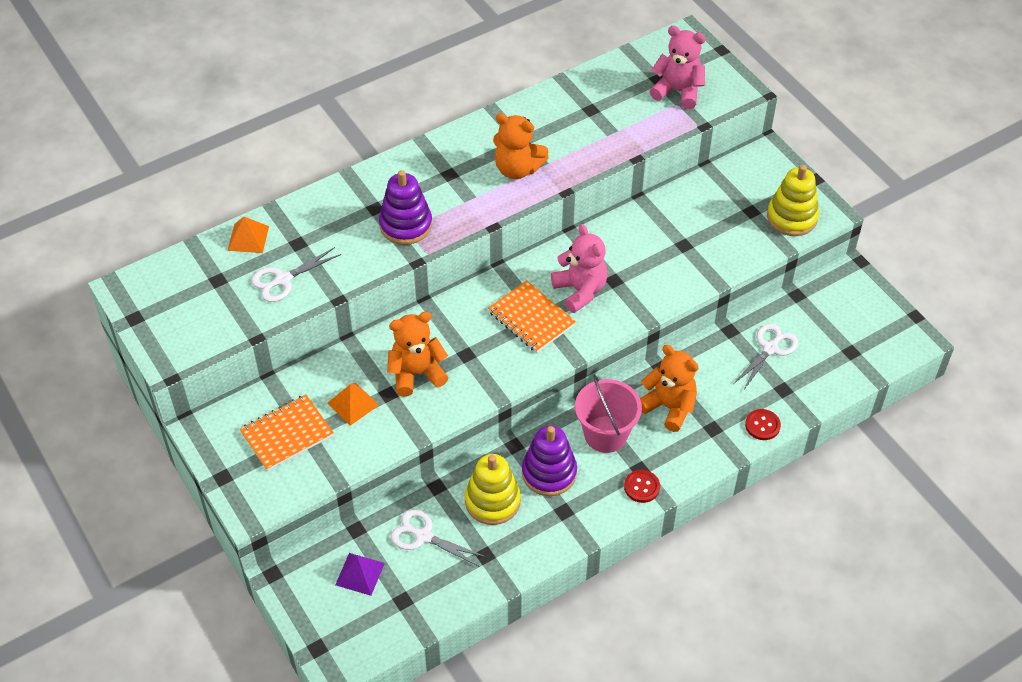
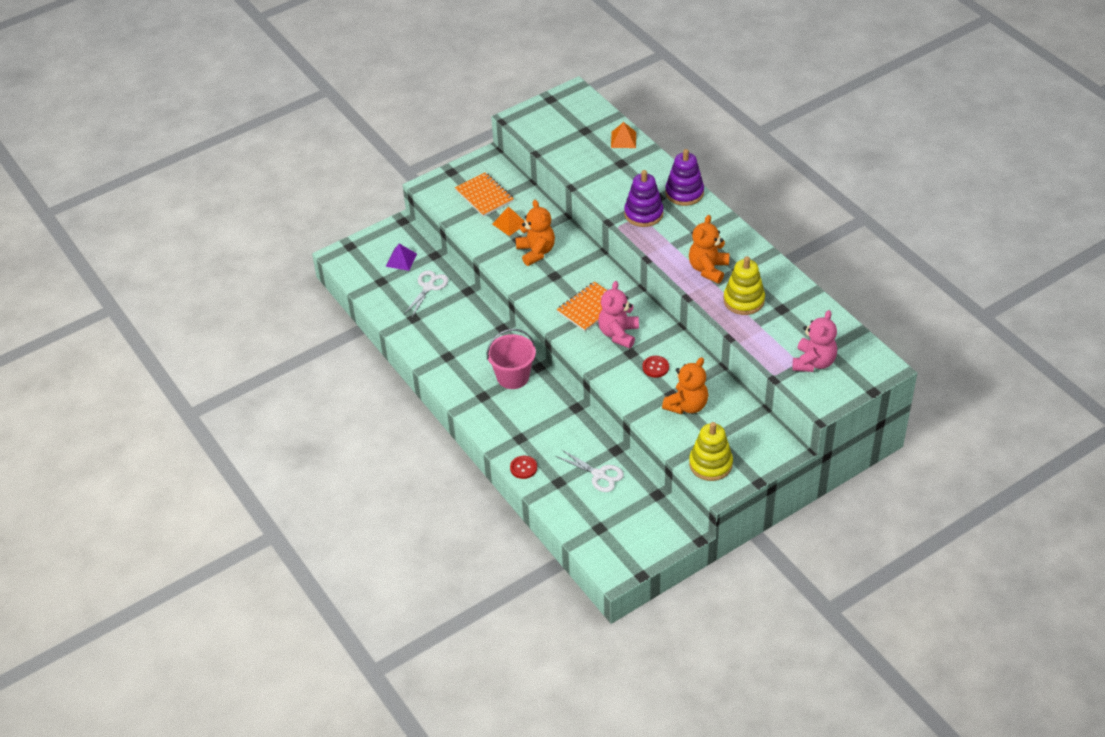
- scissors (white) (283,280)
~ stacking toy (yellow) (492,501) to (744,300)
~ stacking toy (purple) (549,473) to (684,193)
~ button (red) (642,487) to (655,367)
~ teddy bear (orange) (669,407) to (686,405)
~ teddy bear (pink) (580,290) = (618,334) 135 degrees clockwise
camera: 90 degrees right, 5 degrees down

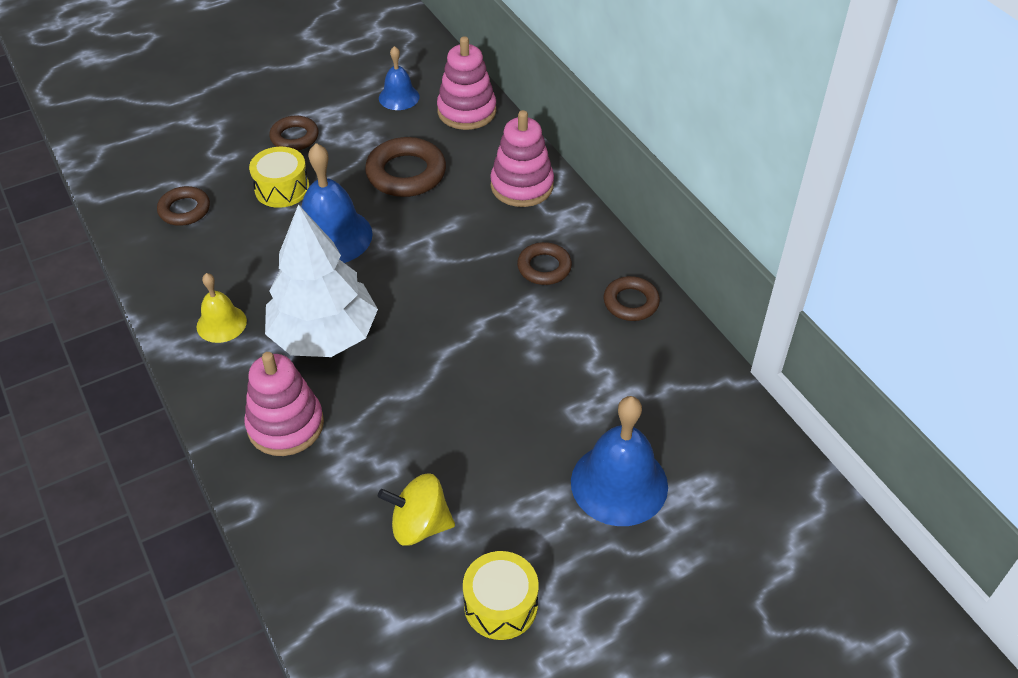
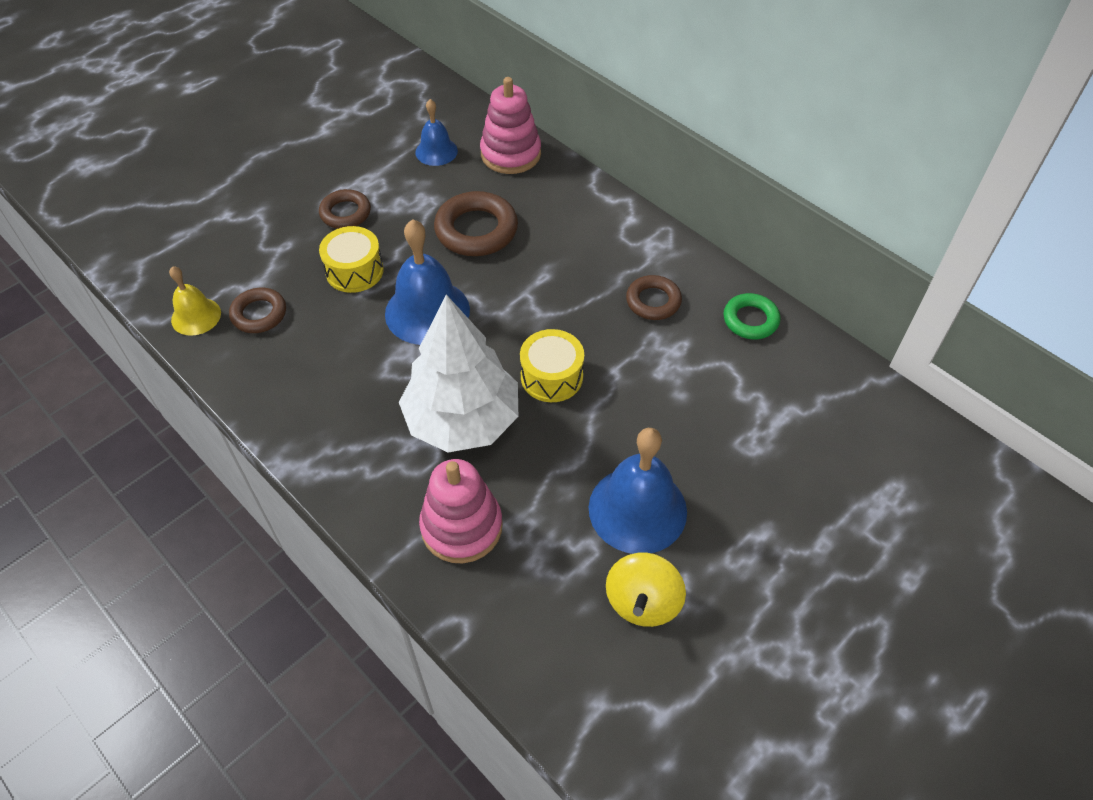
- stacking toy (pink) (522,186)
~ bell (yellow) (221,323) to (196,316)
~ drum (yellow) (500,605) to (551,376)
~ bell (blue) (619,483) to (637,509)
~ ring (brown) (631,302) to ring (green) (750,320)
~ spinning top (yellow) (419,525) = (642,602) 60 degrees counterclockwise
camera: 15 degrees left, 5 degrees up

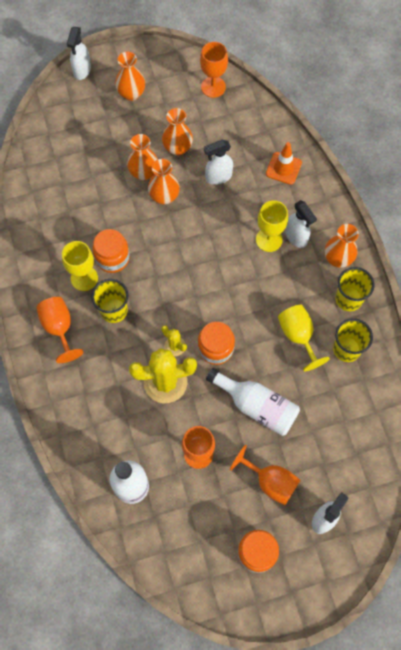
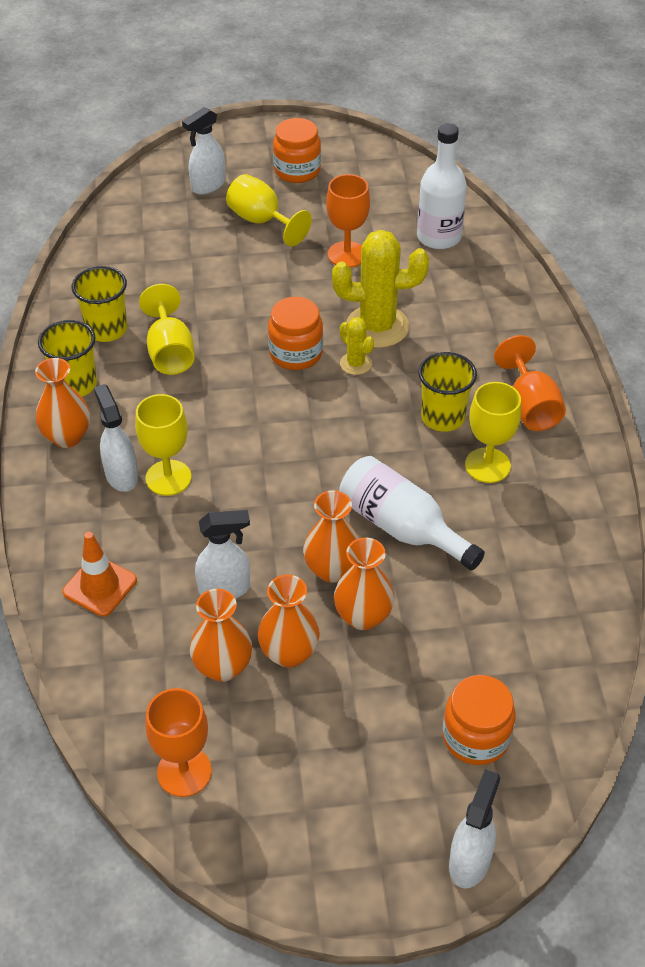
~ jar (orange) (112,258) to (476,737)
~ vase (orange) (131,94) to (223,667)
~ bottle (white) (257,406) to (402,527)
~ goblet (orange) (270,481) to goblet (yellow) (262,221)
camera: 170 degrees left, 20 degrees down

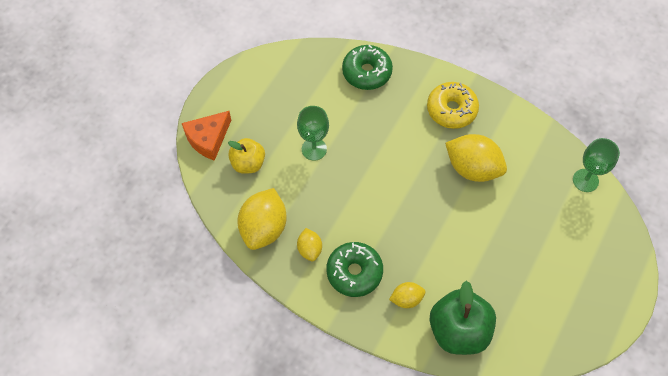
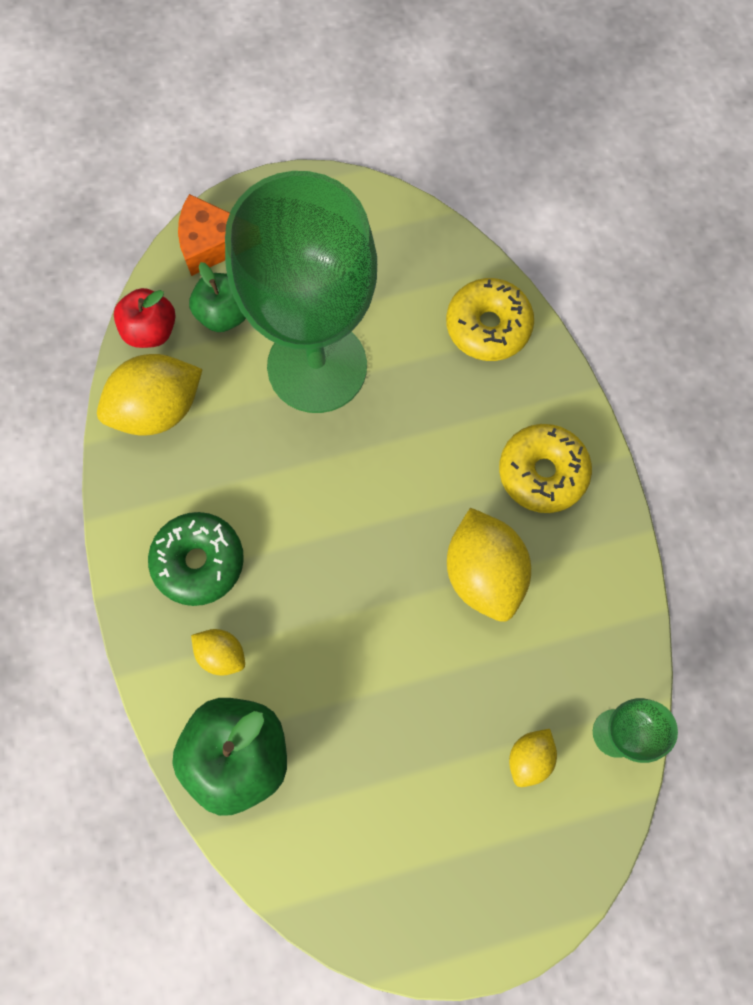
+ apple (red) (151,330)
~ lemon (yellow) (309,249) to (529,758)
~ apple (yellow) (248,163) to apple (green) (224,314)
~ donut (green) (367,72) to donut (yellow) (488,326)
~ goblet (green) (314,149) = (317,366) x2.37
camera: 45 degrees right, 10 degrees up

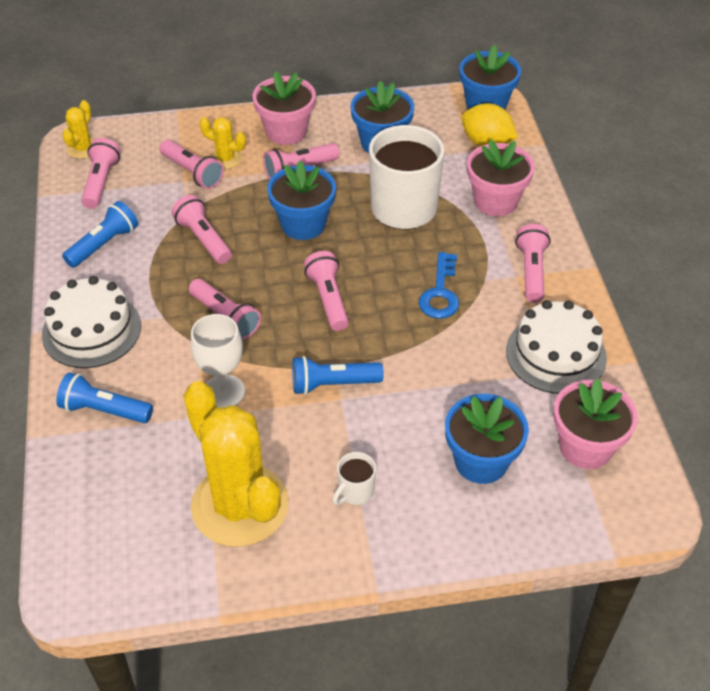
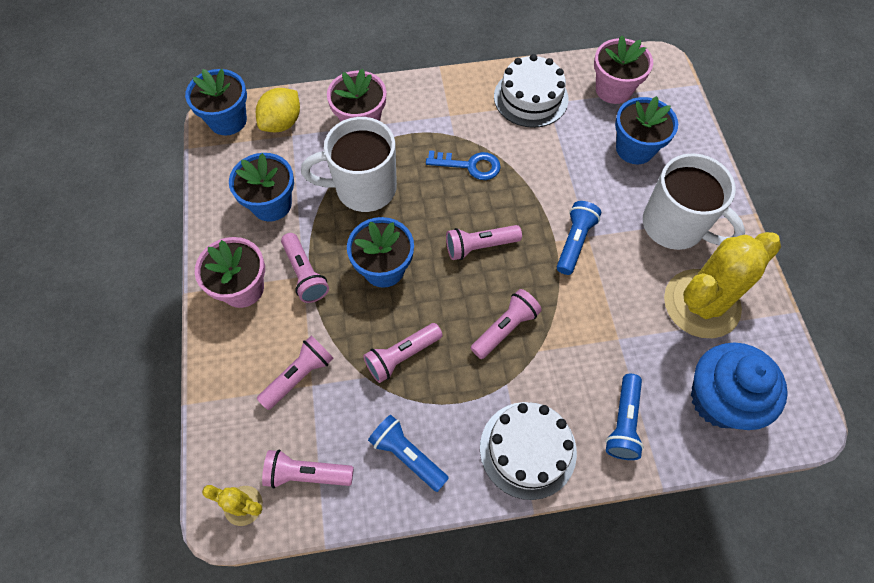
- goblet (white) (223,392)
- cactus (yellow) (225,159)
- flashlight (pink) (531,271)
+ cupcake (blue) (719,399)
~ flashlight (blue) (332,384) = (574,242) 150 degrees counterclockwise
~ mug (white) (355,492) = (675,226) x2.34
camera: 90 degrees left, 15 degrees up

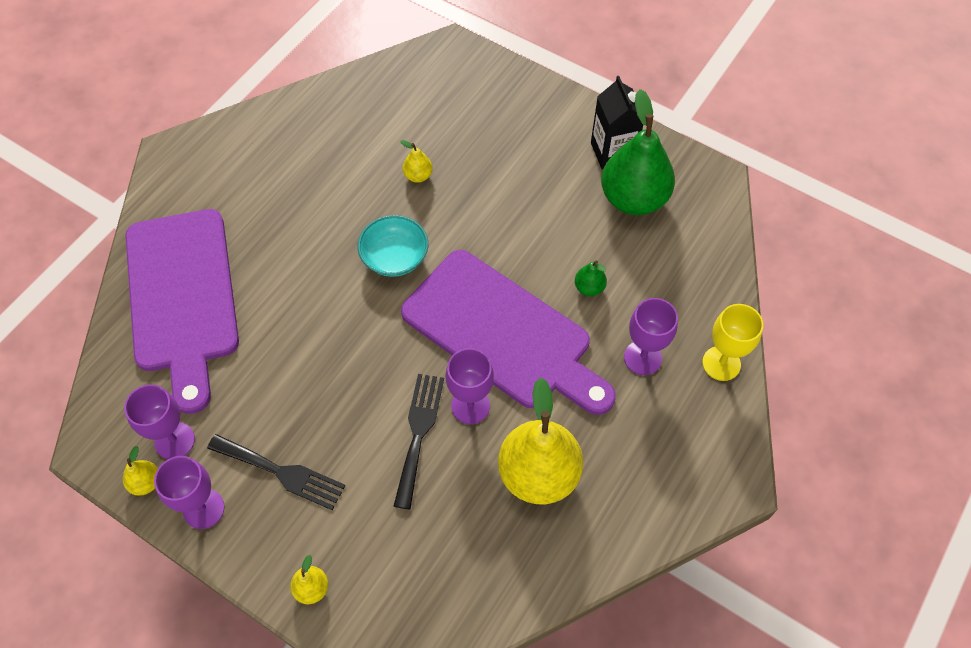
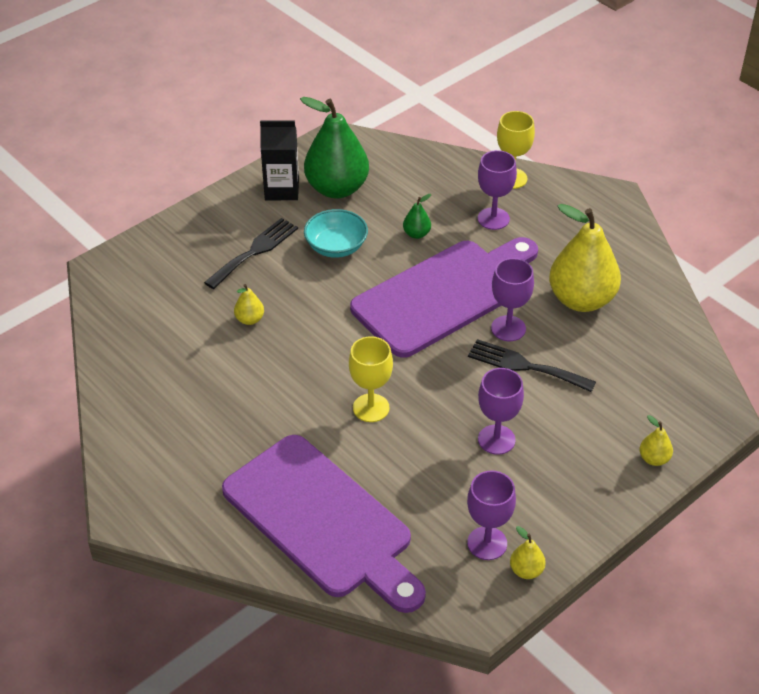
+ goblet (yellow) (371,408)
~ goblet (purple) (203,509) to (496,439)
~ fork (black) (281,473) to (255,251)
~ bowl (turquoise) (394,257) to (336,246)
~ cutting board (purple) (182,297) = (322,521) 45 degrees clockwise
camera: 75 degrees left, 15 degrees down

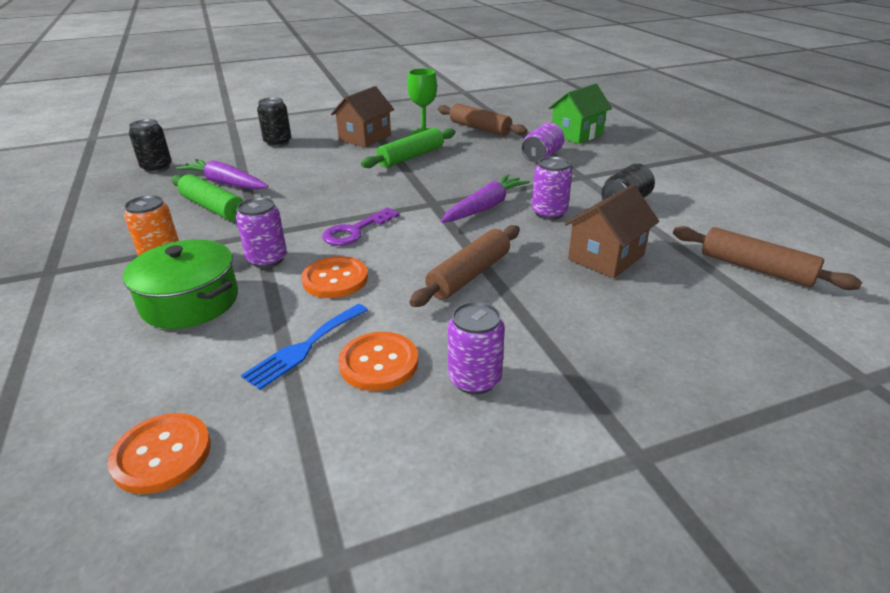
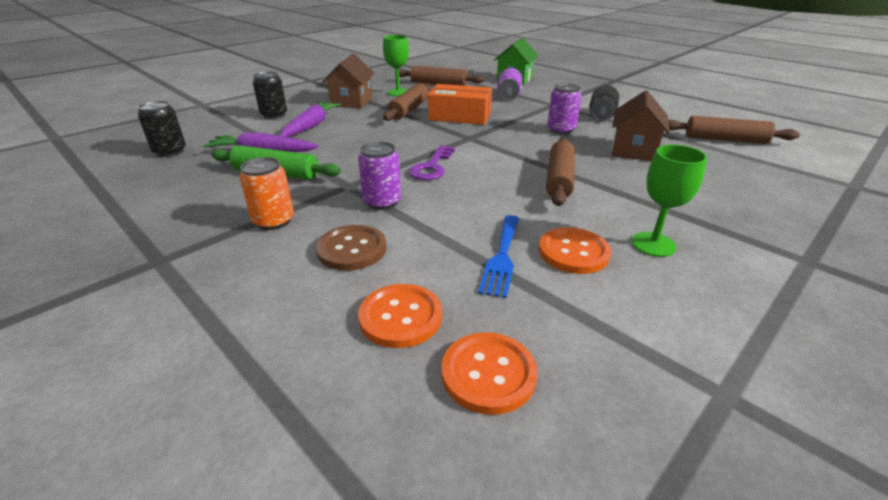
+ box (orange) (459,116)
~ button (orange) (335,279) to (400,317)
~ carrot (purple) (485,207) to (311,126)
~ pot (green) (190,301) to button (brown) (352,249)
~ can (purple) (475,379) to goblet (green) (653,244)
~ rolling pin (green) (411,157) to rolling pin (brown) (409,109)
camera: 25 degrees left, 0 degrees up

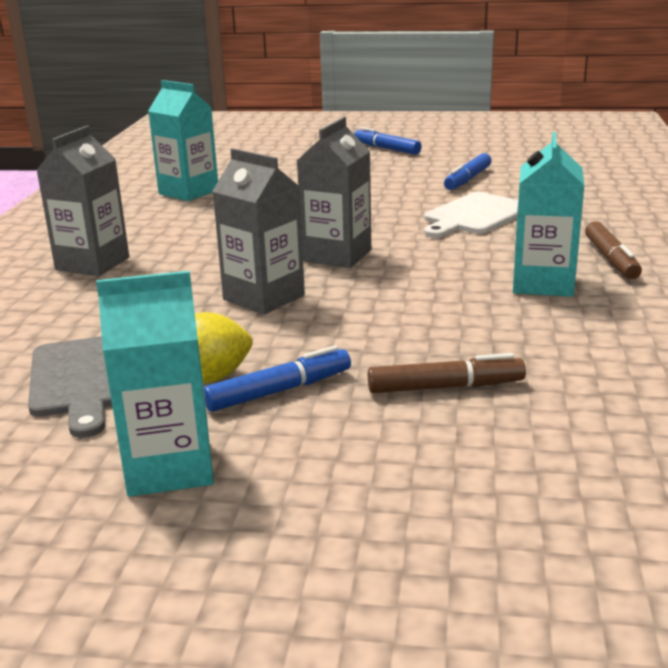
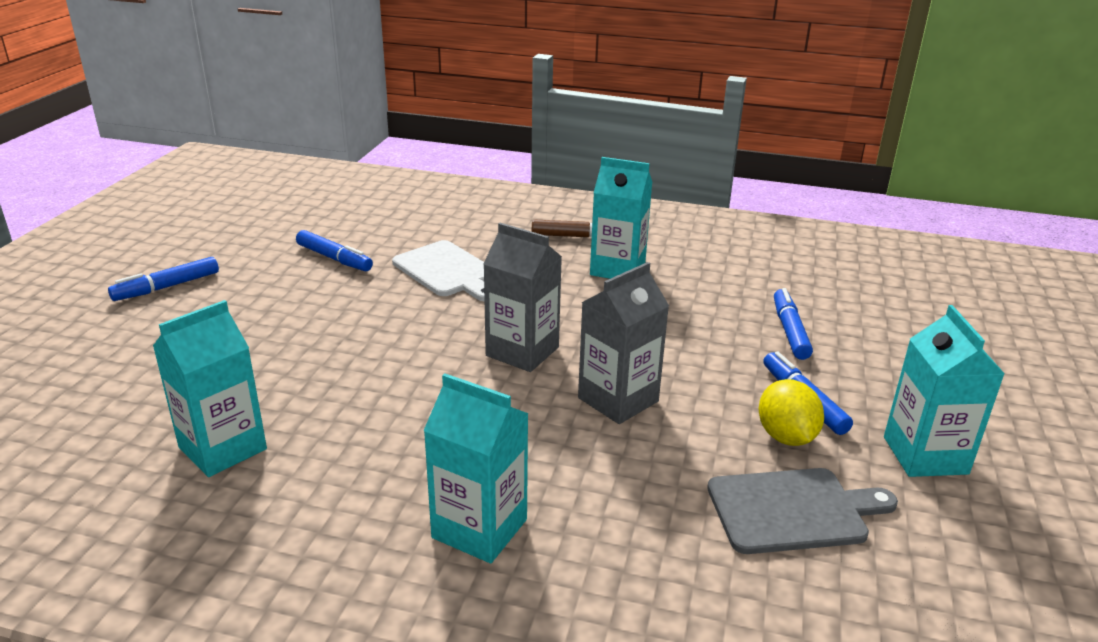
~ carton (grey) (92,264) to carton (turquoise) (479,528)
~ marker (brown) (445,387) to marker (blue) (789,331)
camera: 85 degrees left, 5 degrees up

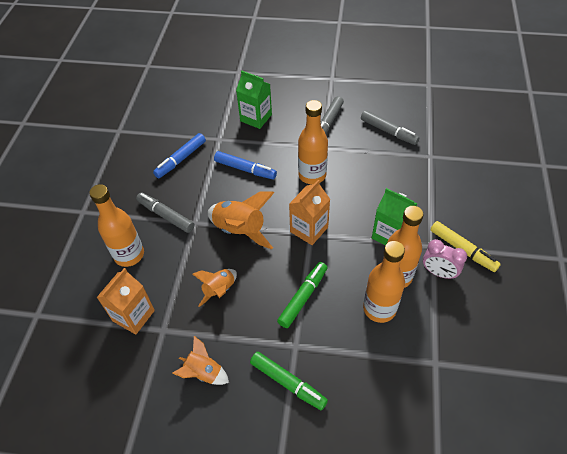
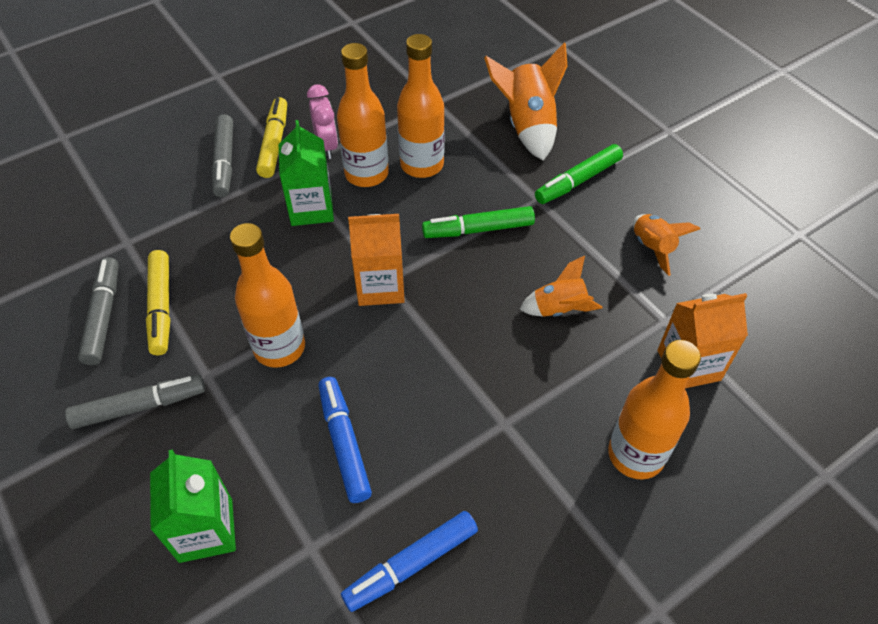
+ marker (yellow) (161,307)
~ marker (grey) (166,215) to (224,162)
~ rocket (orange) (240,230) to (527,126)
~ marker (blue) (181,159) = (411,564) 150 degrees clockwise
~ marker (green) (288,383) = (578,181) 120 degrees counterclockwise
camera: 135 degrees left, 0 degrees up

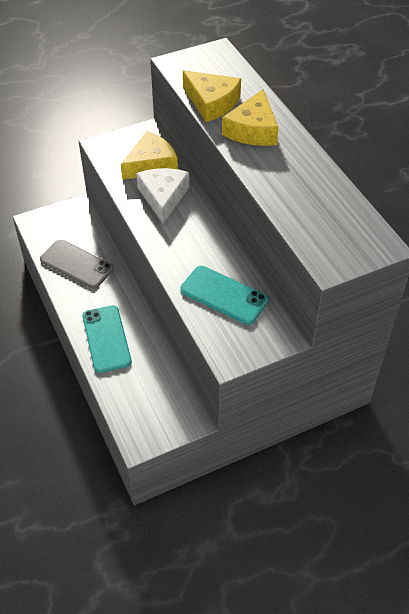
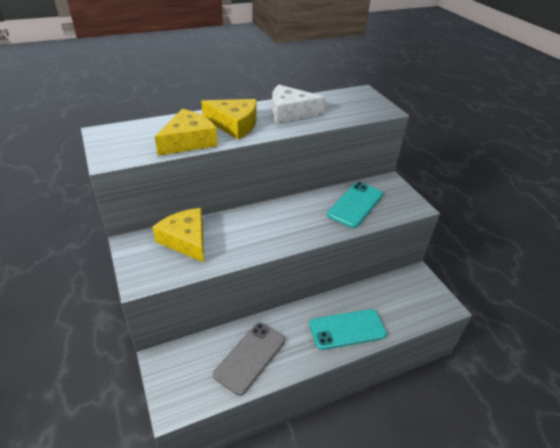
~ cheese (white) (163,197) to (290,112)
camera: 90 degrees left, 10 degrees down

